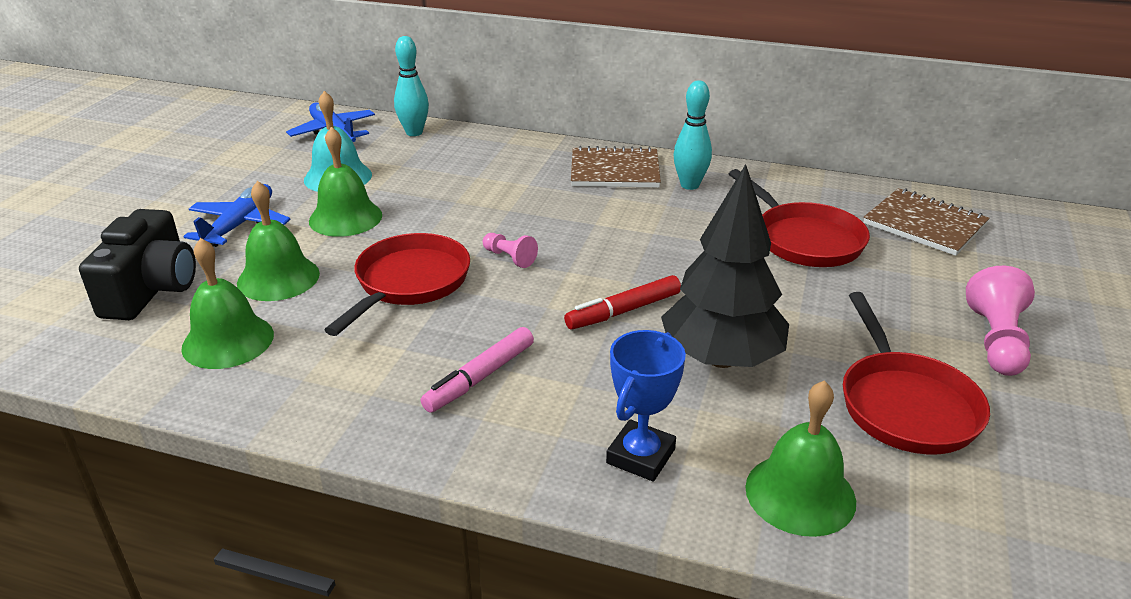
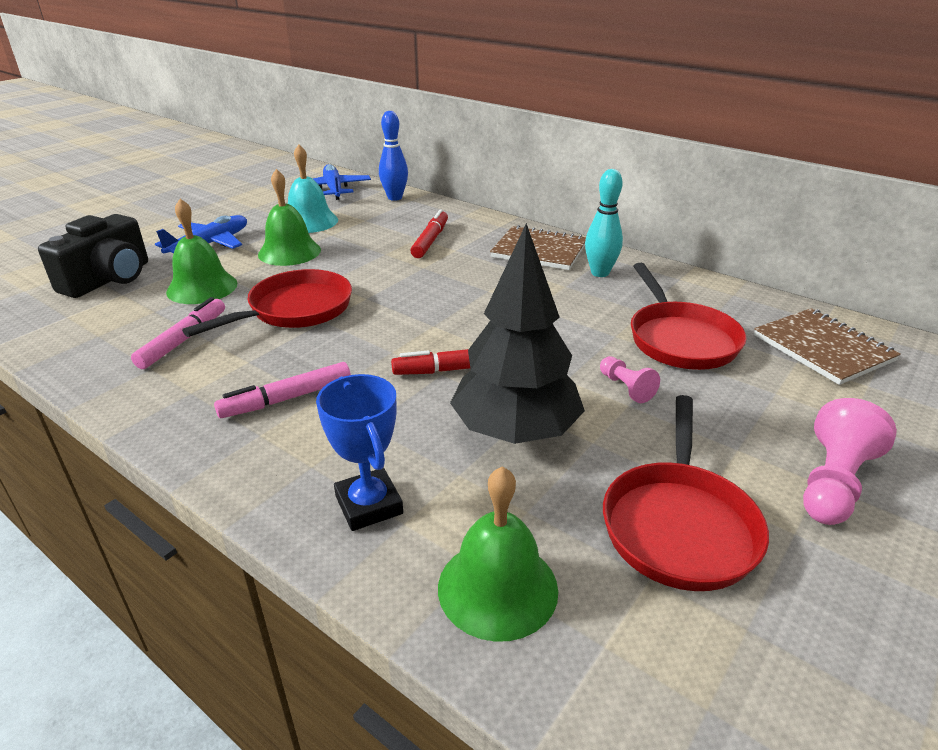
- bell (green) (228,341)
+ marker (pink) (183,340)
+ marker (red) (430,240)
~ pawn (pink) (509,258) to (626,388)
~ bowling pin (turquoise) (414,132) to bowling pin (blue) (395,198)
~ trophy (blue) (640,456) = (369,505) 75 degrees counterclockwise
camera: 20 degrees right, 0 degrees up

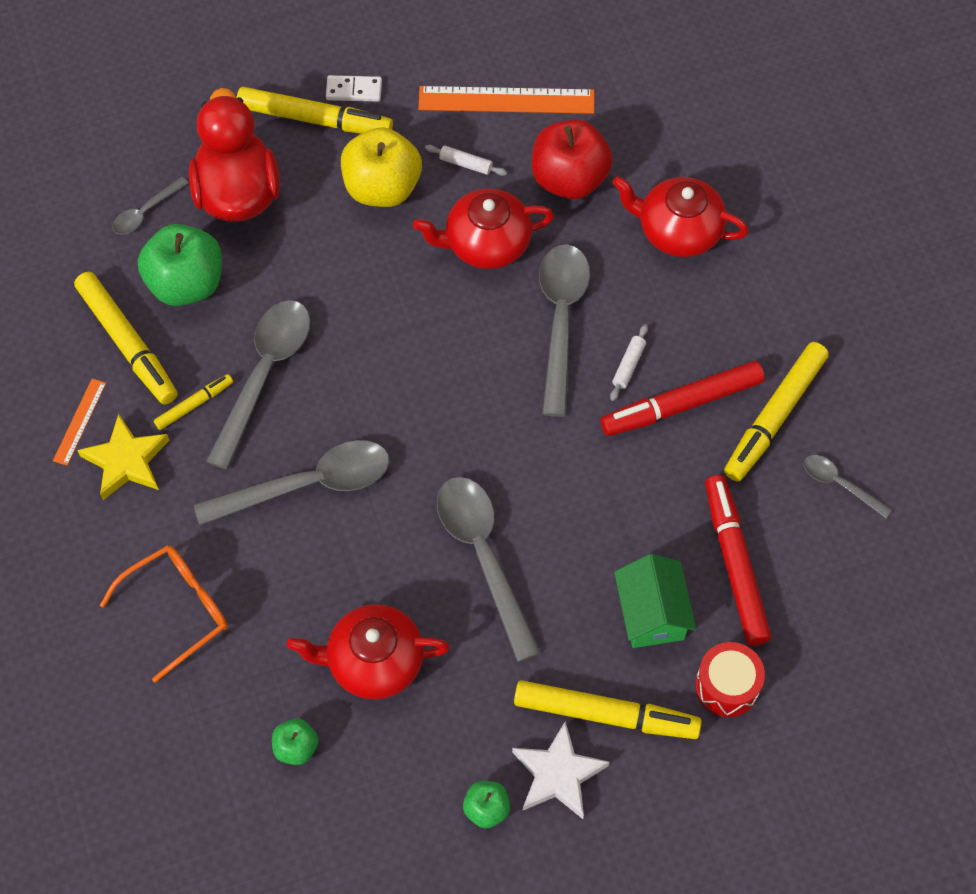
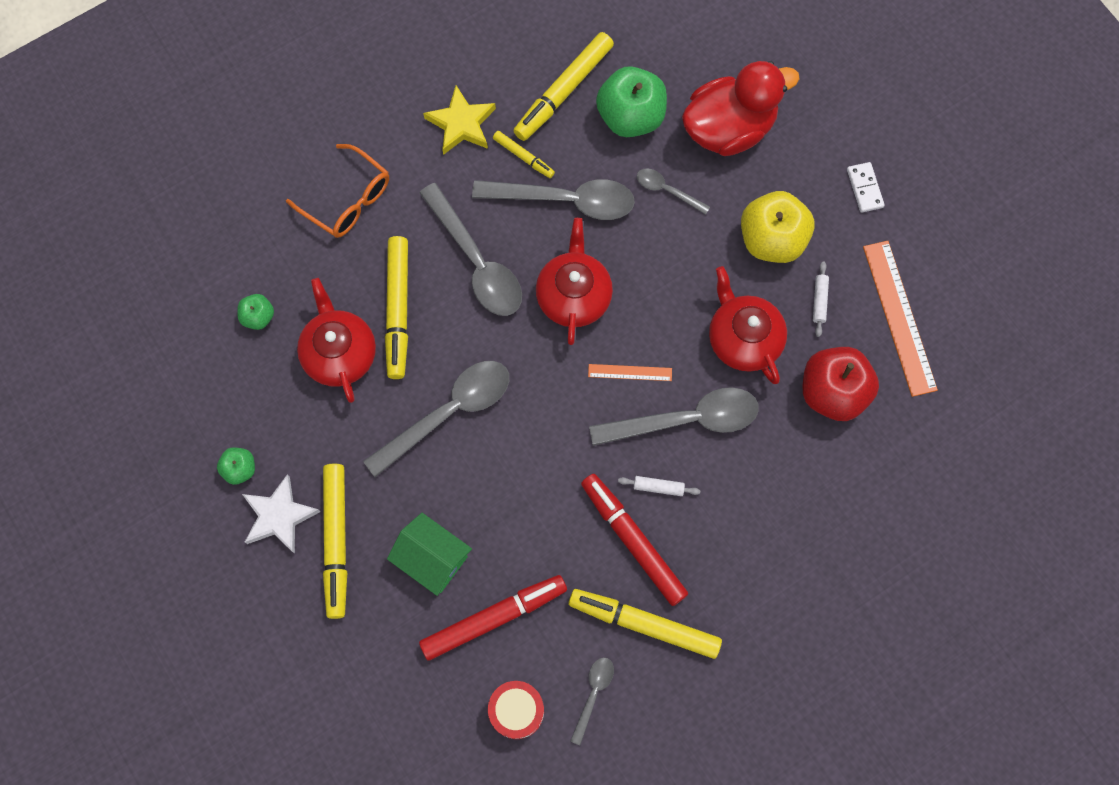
~ ruler (orange) (80,421) to (630,372)
~ spoon (grey) (145,212) to (667,190)
~ marker (yellow) (315,120) to (398,310)
~ teapot (red) (678,231) to (574,295)
~ drum (red) (727,686) to (516,711)
~ house (green) (651,613) = (432,558) 60 degrees clockwise
camera: 75 degrees right, 10 degrees up

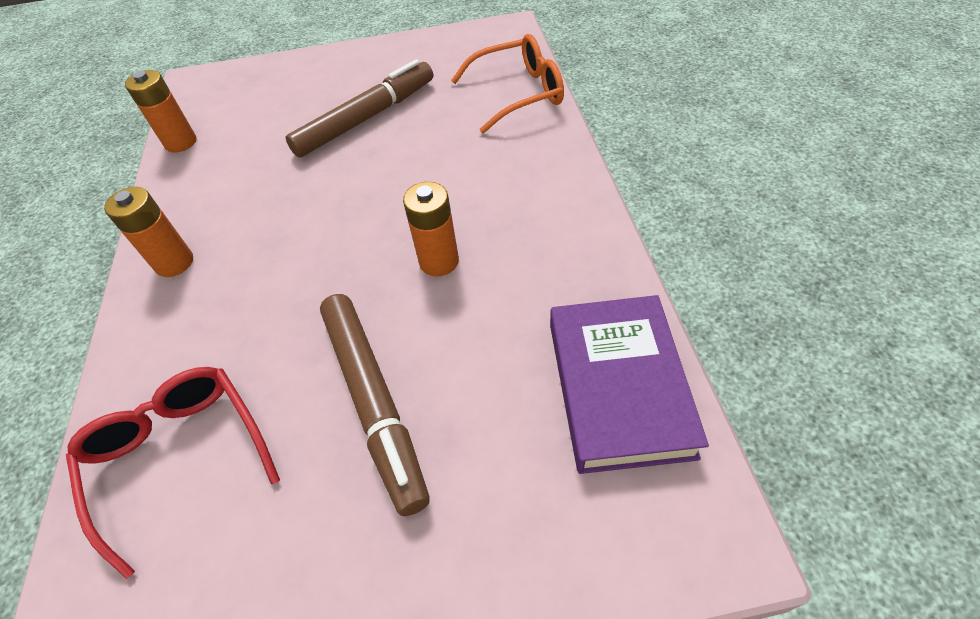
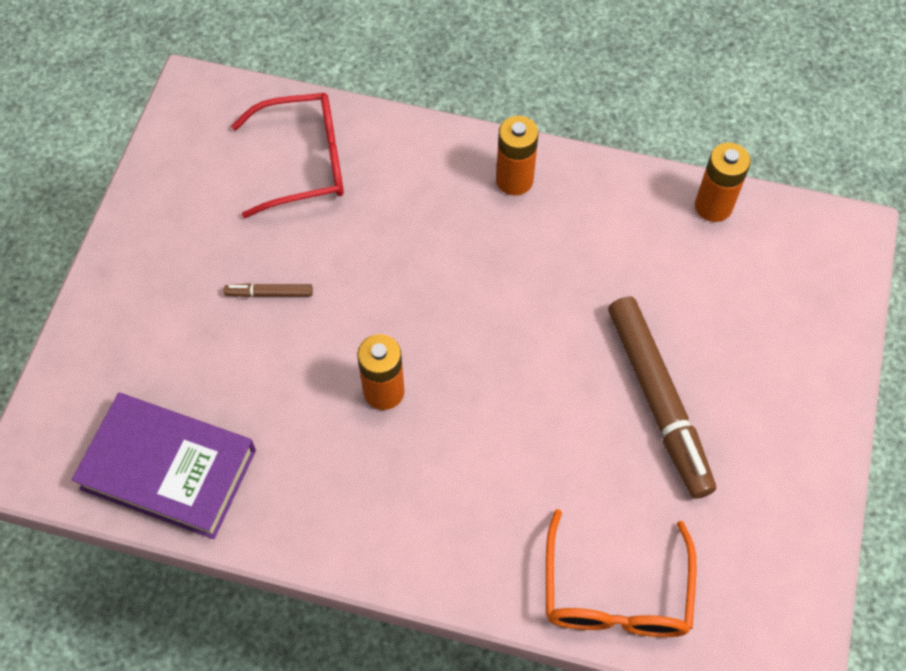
~ marker (brown) (374,402) = (269,293) x0.42
camera: 110 degrees right, 10 degrees up

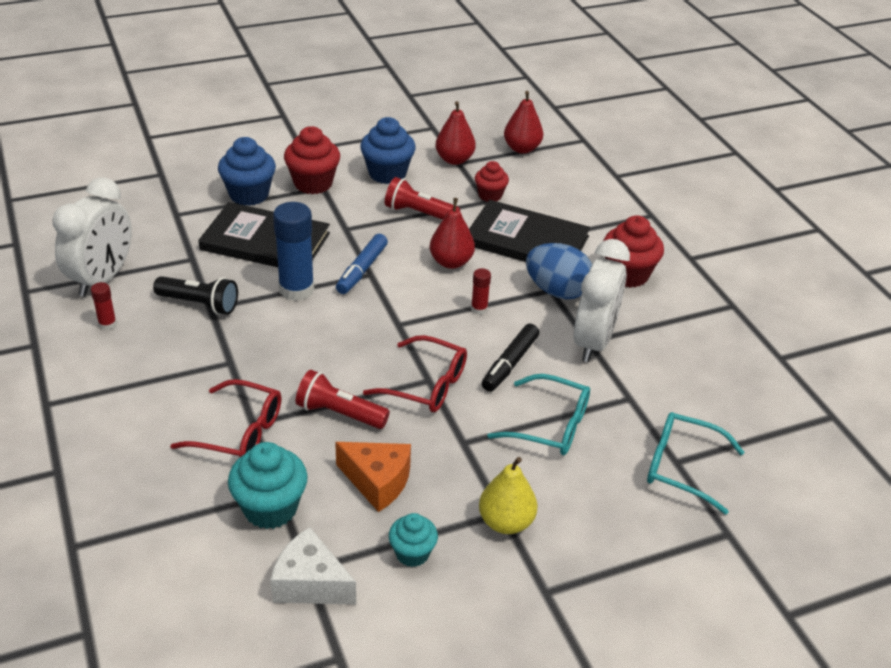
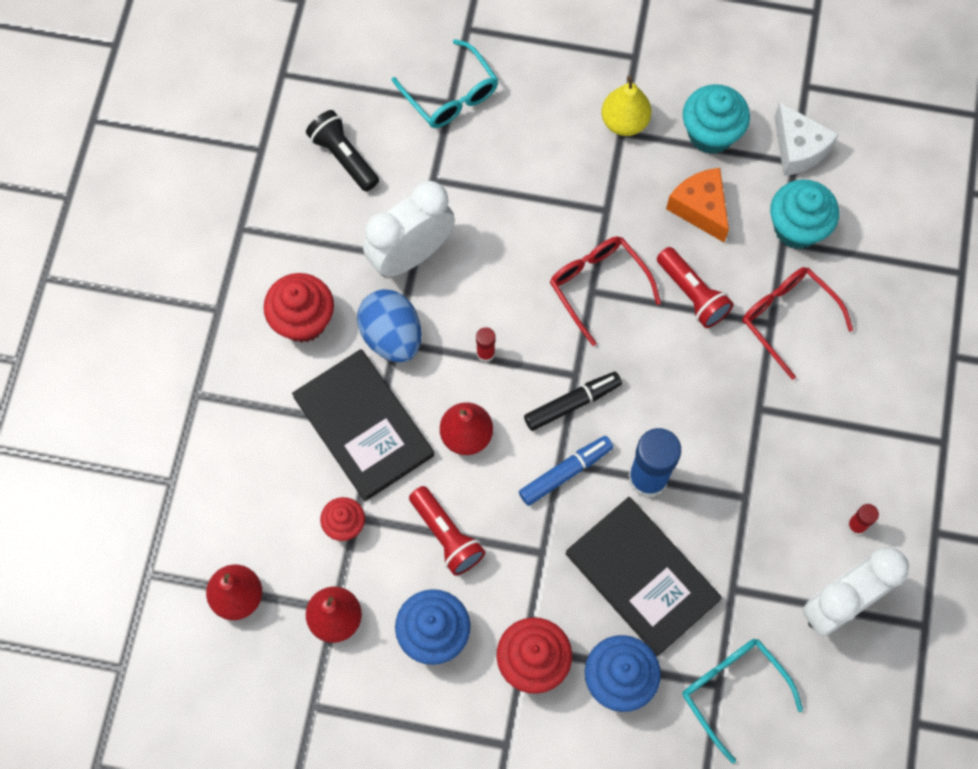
~ flashlight (black) (199,304) to (344,157)
~ marker (black) (510,364) to (572,403)
~ glasses (turquoise) (550,425) to (733,691)
~ cupcake (turquoise) (412,553) = (710,134) x1.63
camera: 145 degrees left, 30 degrees up

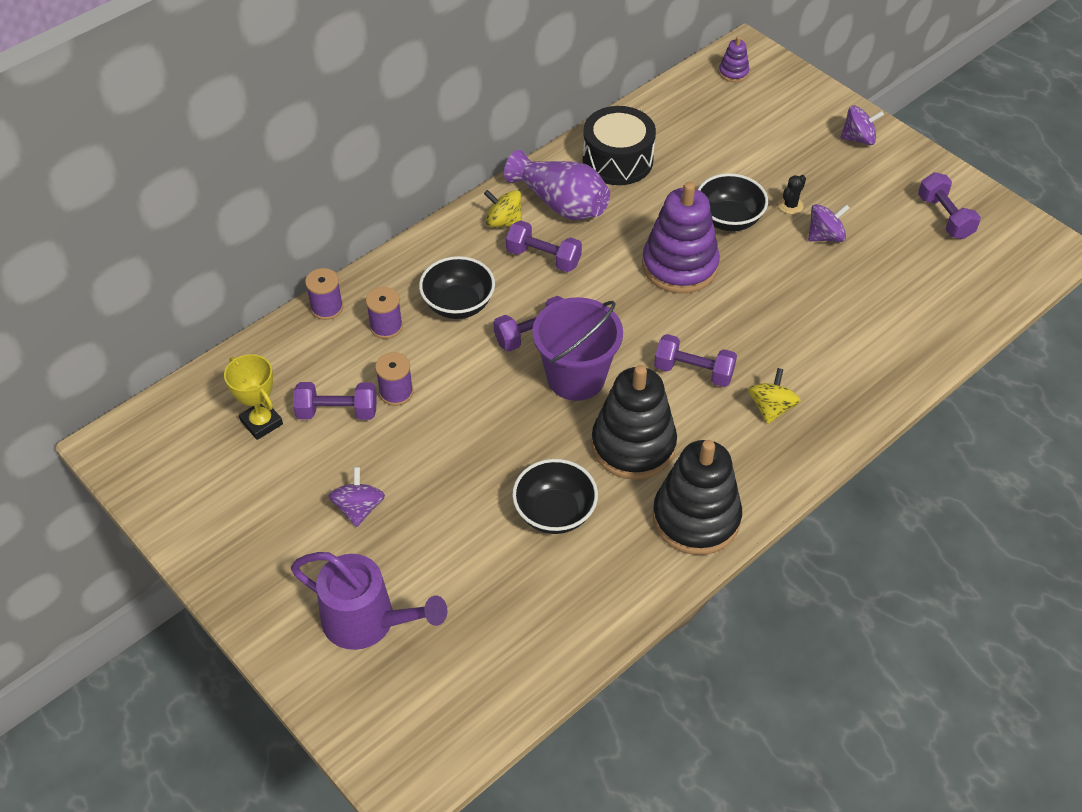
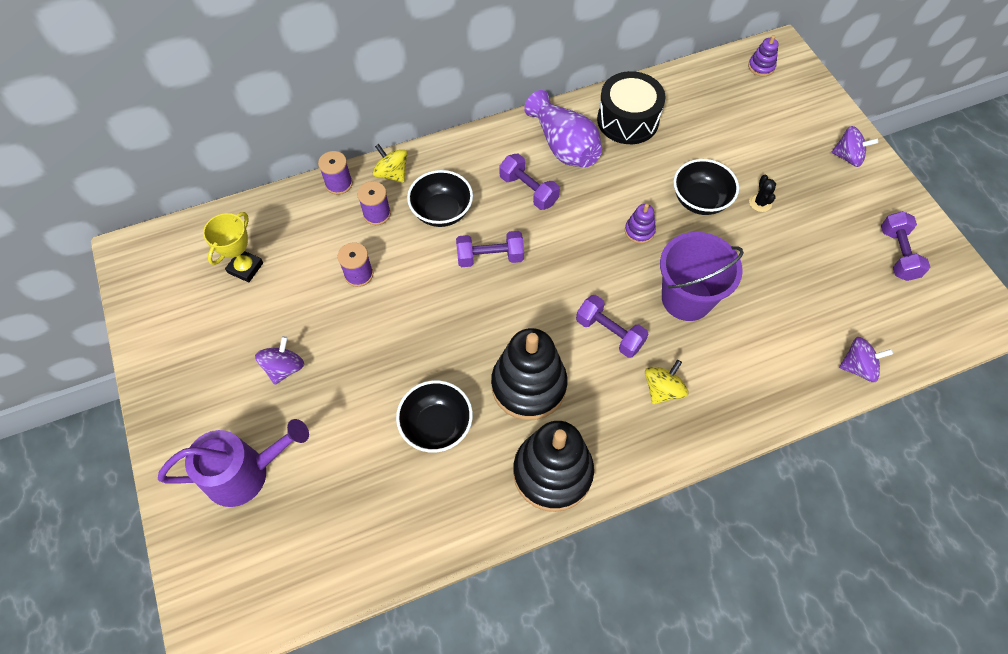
- dumbbell (purple) (337,412)
~ spinning top (yellow) (503,222) to (392,174)
~ bucket (purple) (576,377) to (686,298)
~ spinning top (purple) (825,236) to (857,367)
~ trophy (yellow) (261,422) = (245,268) 45 degrees clockwise
~ watering can (purple) (368,622) = (246,473) 60 degrees counterclockwise
~ cactus (black) (790,205) = (760,203) 60 degrees counterclockwise
~ stacking toy (purple) (679,266) = (639,231) x0.45
camera: 20 degrees right, 10 degrees up

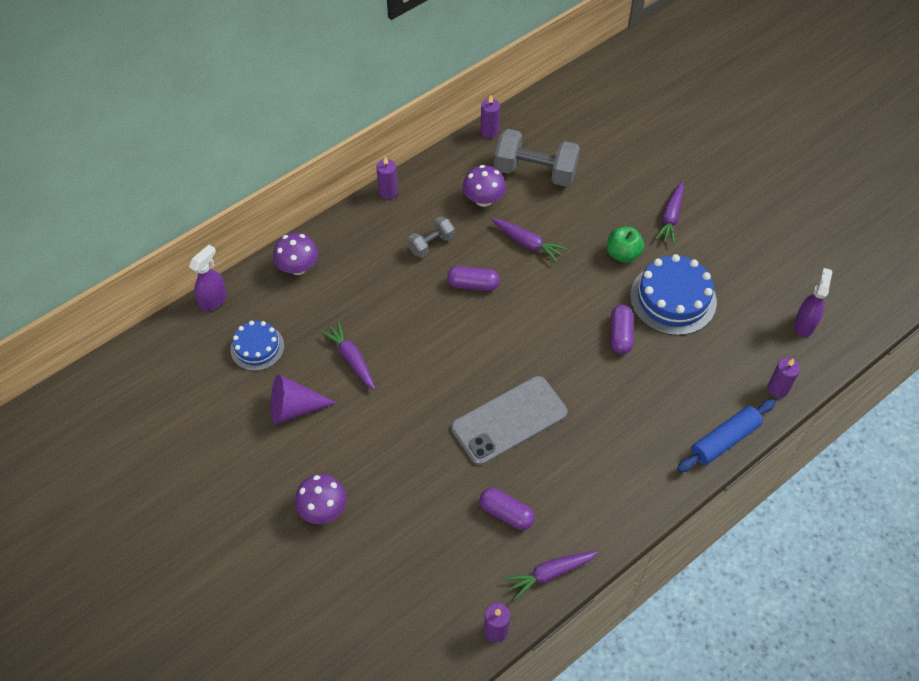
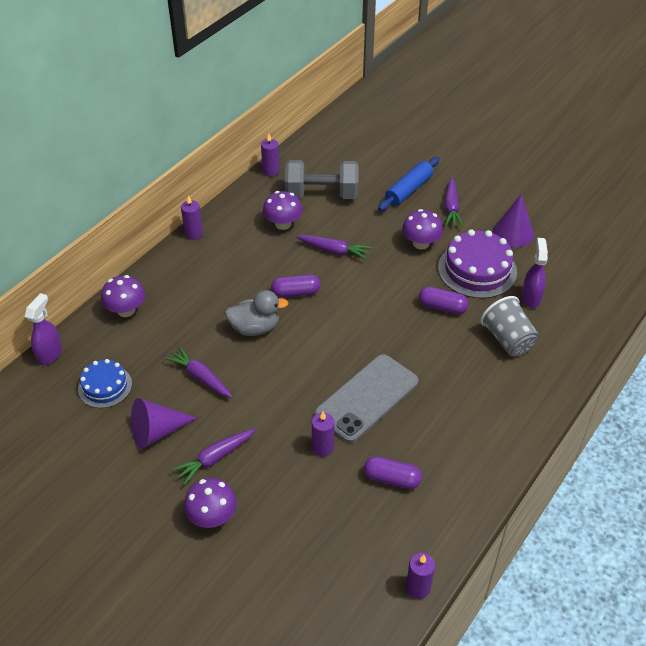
- dumbbell (grey) (431,244)
+ duck (grey) (255,328)
+ cup (grey) (508,340)
+ cone (purple) (513,233)
~ carrot (purple) (550,573) to (215,458)
~ rolling pin (blue) (724,440) to (409,190)
~ candle (purple) (777,389) to (323,447)
~ spray bottle (purple) (804,324) to (531,298)
~ apple (green) (623,254) to mushroom (purple) (421,243)
~ cake (blue) (673,299) to cake (purple) (477,270)
~ capsule (purple) (620,335) = (442,307) 60 degrees counterclockwise
camera: 15 degrees left, 10 degrees down

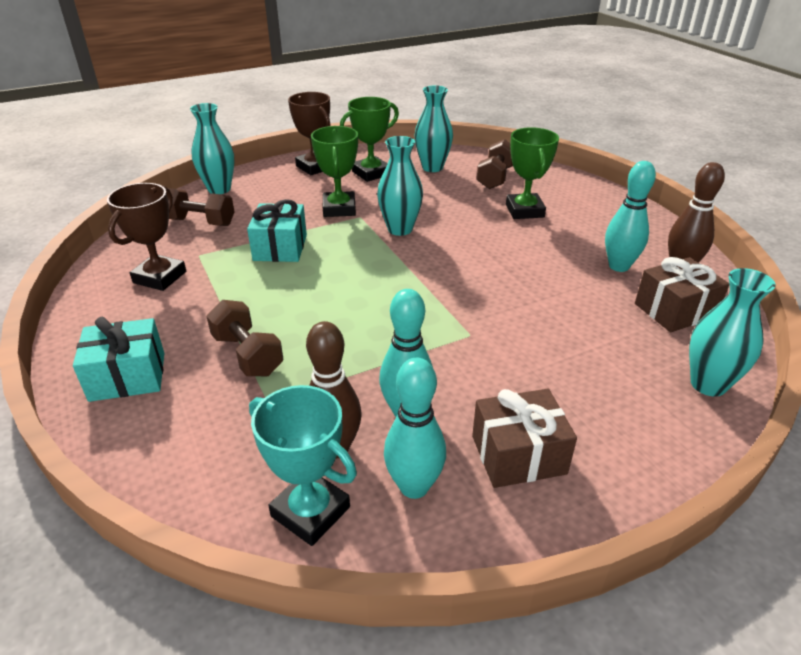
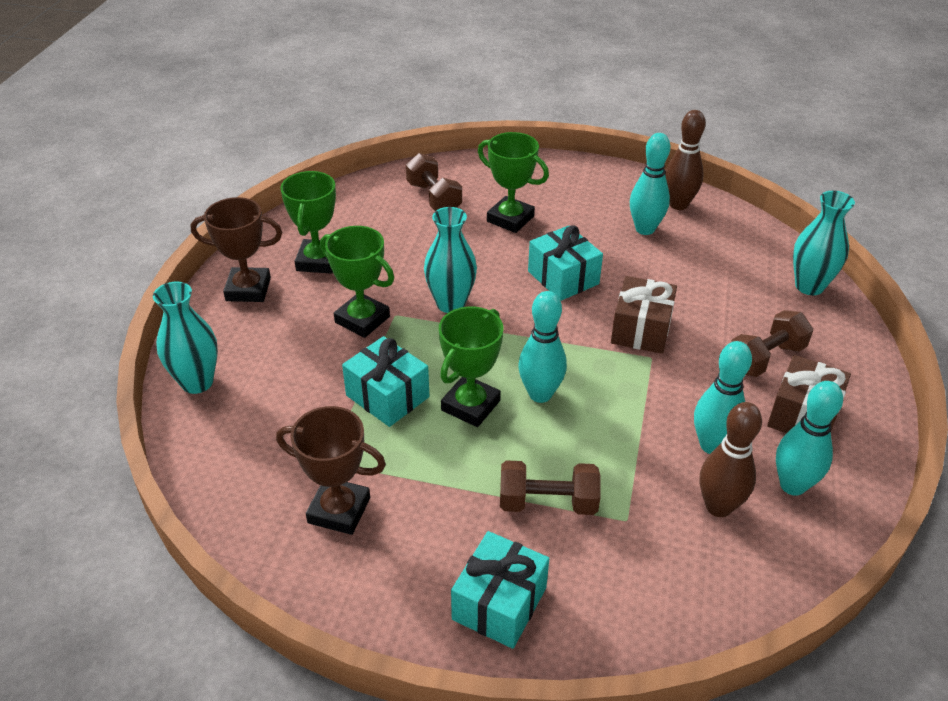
- trophy (turquoise) (310,512)
- vase (turquoise) (432,167)
+ trophy (green) (470,405)
+ bowling pin (turquoise) (540,394)
+ gift (turquoise) (563,277)
~ dumbbell (brown) (200,222) to (765,358)
~ gift (brown) (674,310) to (641,329)
~ trophy (brown) (159,277) = (339,510) 45 degrees counterclockwise
camera: 50 degrees left, 5 degrees up

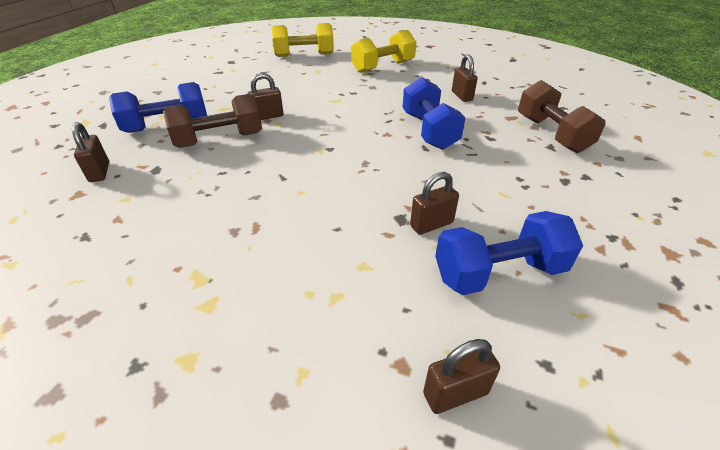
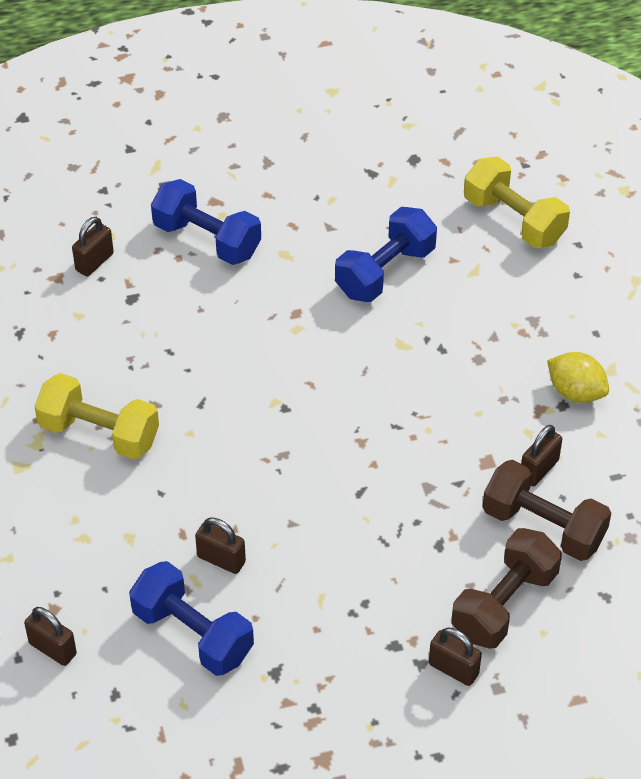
+ lemon (yellow) (575,392)
~ dumbbell (brown) (219,140) to (543,526)
~ padlock (brown) (268,116) to (453,669)
~ dumbbell (yellow) (383,67) to (99,433)
~ dumbbell (blue) (429,131) to (385,272)
camera: 55 degrees right, 10 degrees up

